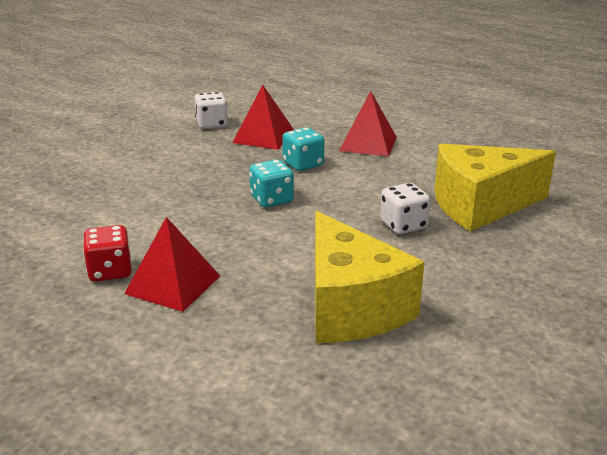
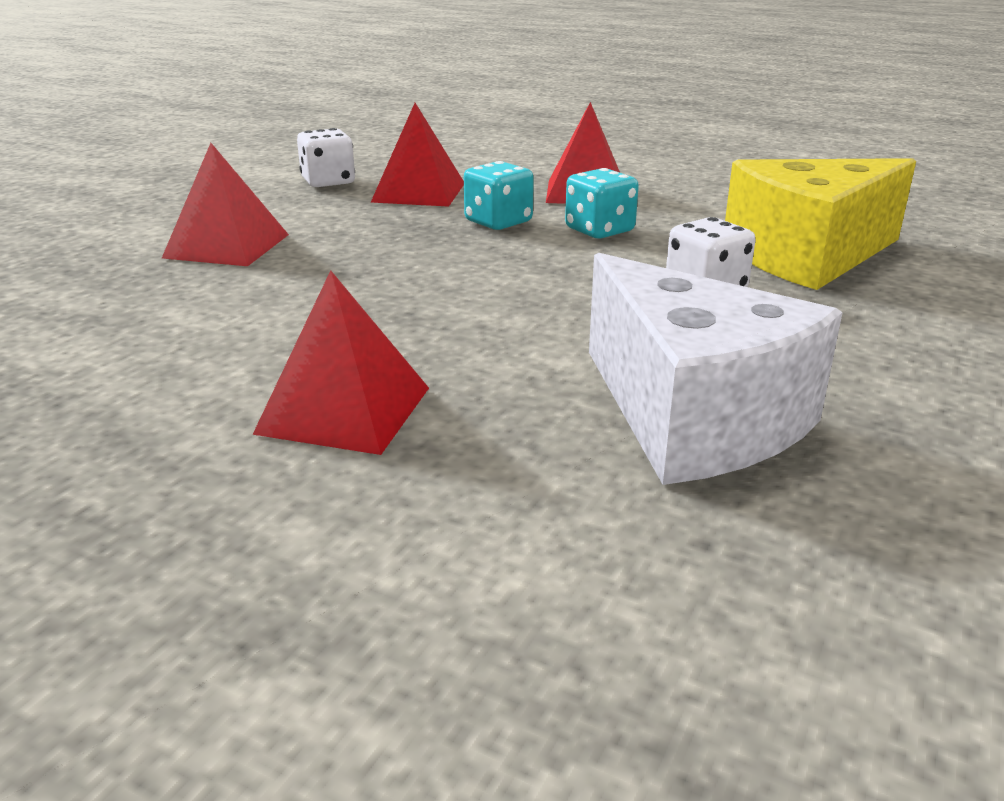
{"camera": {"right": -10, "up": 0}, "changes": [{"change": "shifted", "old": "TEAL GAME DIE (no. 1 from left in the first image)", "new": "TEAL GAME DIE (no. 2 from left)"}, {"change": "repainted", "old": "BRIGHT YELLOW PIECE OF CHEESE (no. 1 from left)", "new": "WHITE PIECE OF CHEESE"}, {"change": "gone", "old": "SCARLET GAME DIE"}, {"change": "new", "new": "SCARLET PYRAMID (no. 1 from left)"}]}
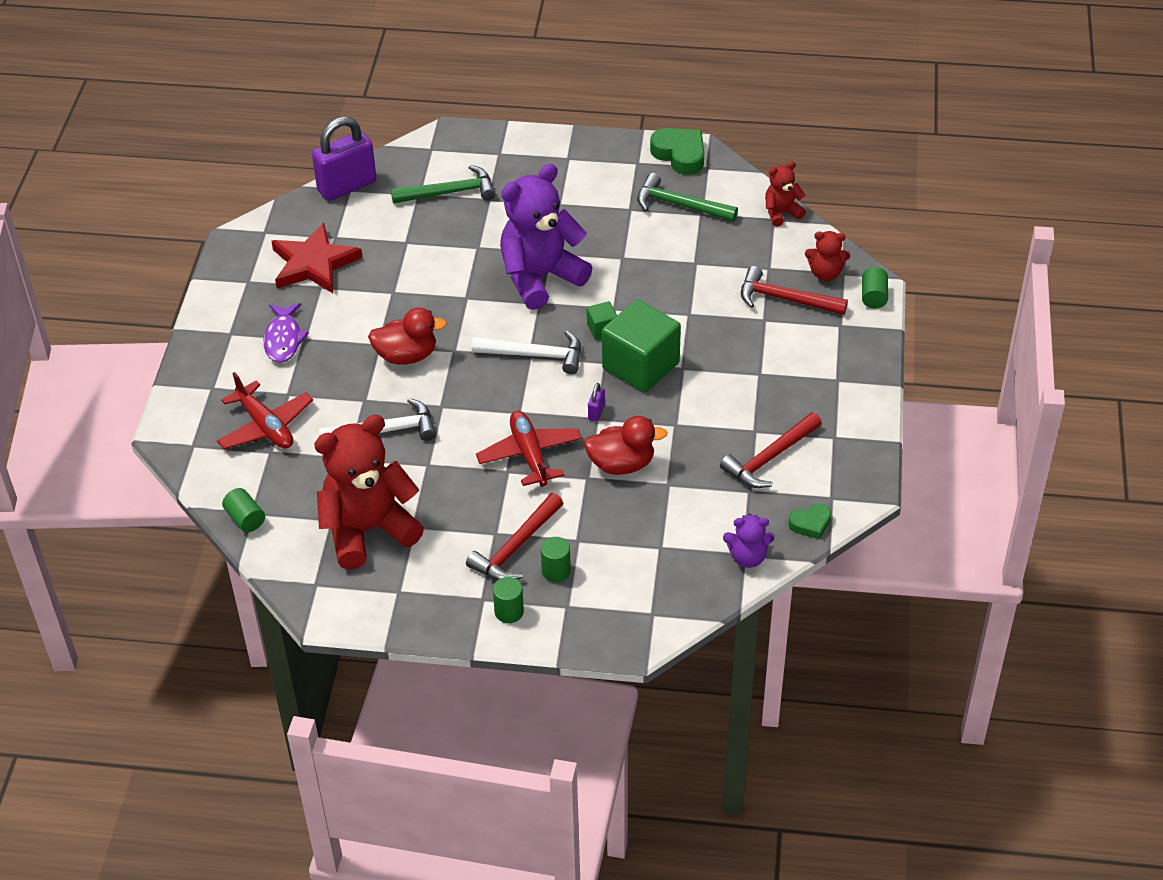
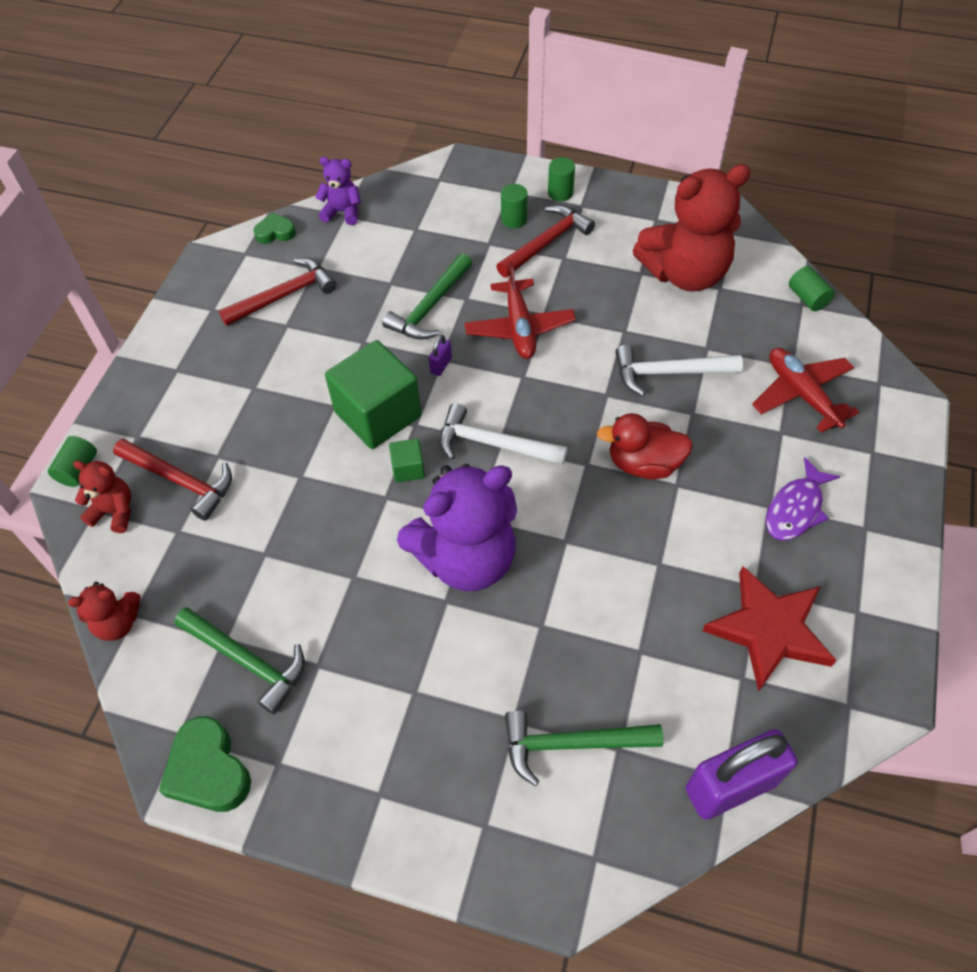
{"camera": {"right": -170, "up": 10}, "changes": [{"change": "rotated", "old": "PURPLE FISH FIGURE", "degrees": -150}, {"change": "swapped", "old": "SCARLET DUCK (no. 2 from left)", "new": "LEAF-GREEN CARPENTER'S HAMMER (no. 2 from left)"}]}
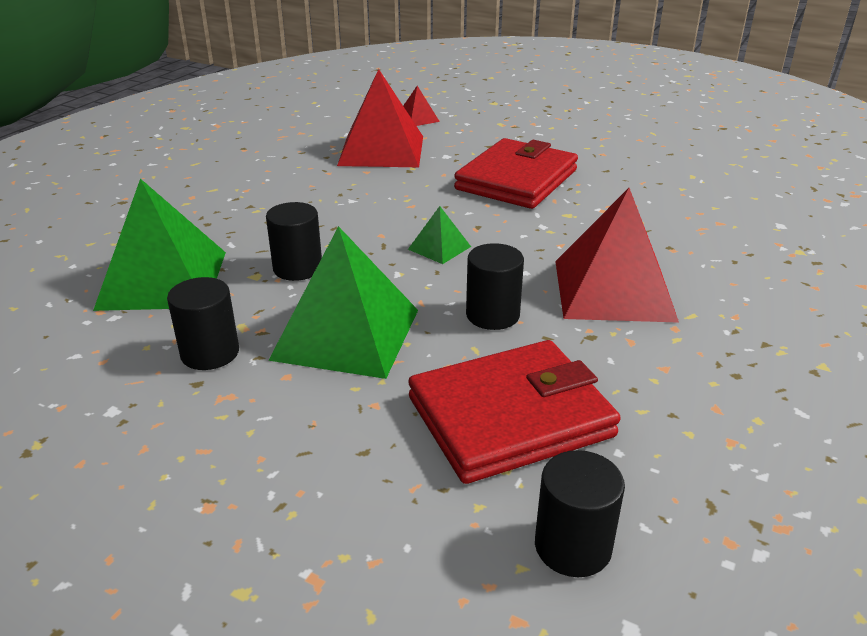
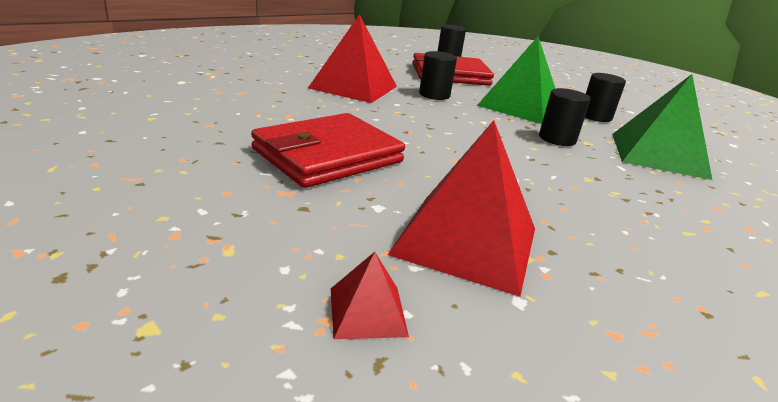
{"camera": {"right": -165, "up": -5}, "changes": [{"change": "gone", "old": "LEAF-GREEN PYRAMID (no. 3 from left)"}]}
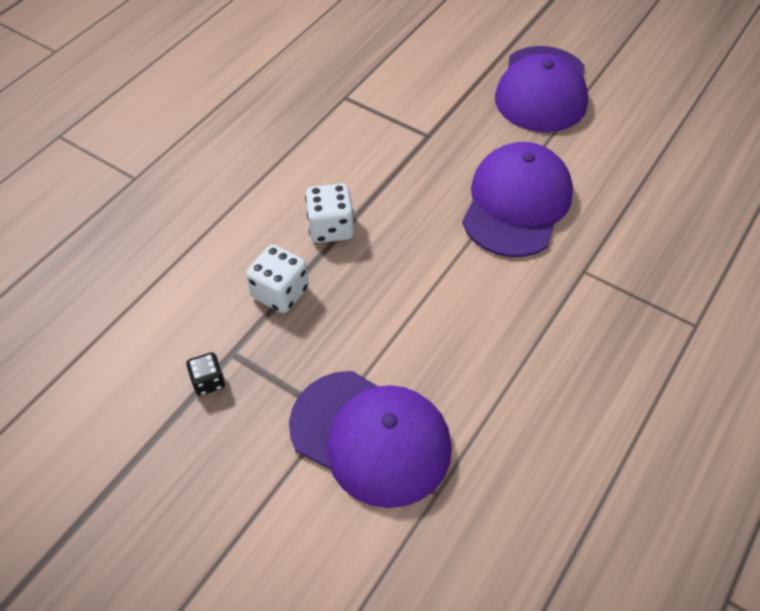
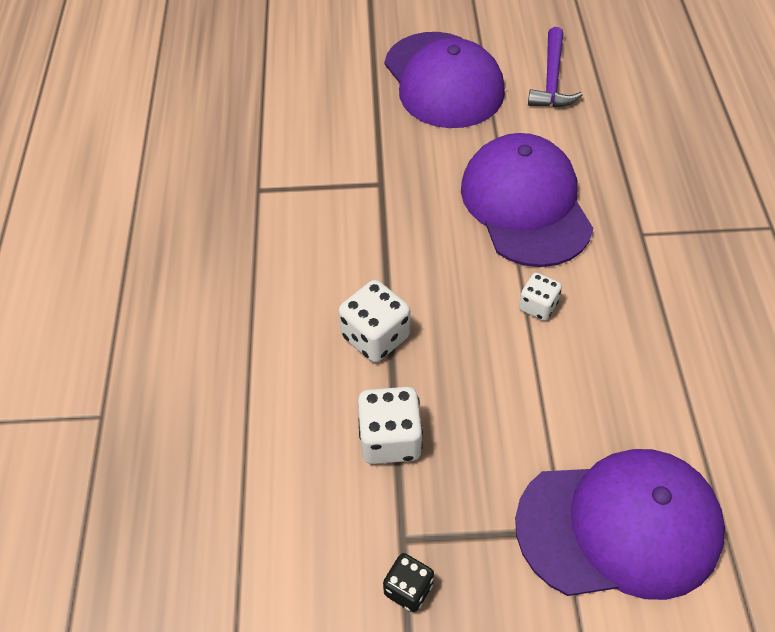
{"camera": {"right": -35, "up": 0}, "changes": [{"change": "new", "new": "PURPLE CARPENTER'S HAMMER"}, {"change": "new", "new": "WHITE GAME DIE (no. 3 from left)"}]}
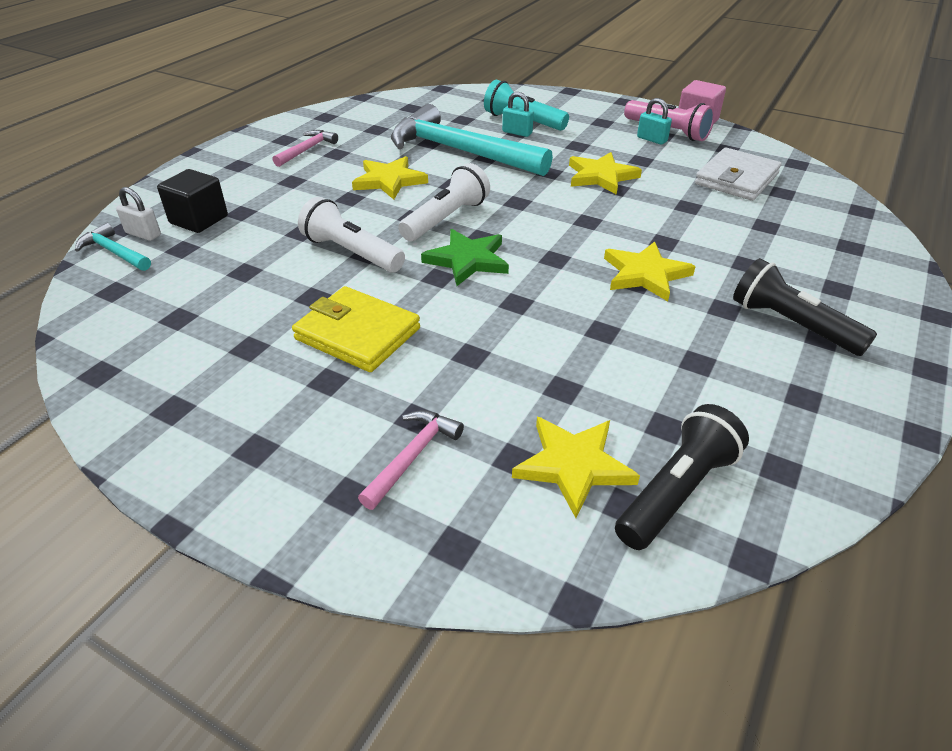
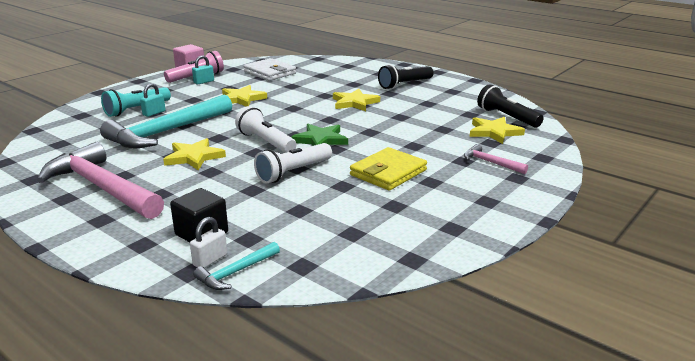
{"camera": {"right": -80, "up": -15}, "changes": [{"change": "scaled", "old": "PINK CARPENTER'S HAMMER (no. 1 from left)", "factor": 2.25}]}
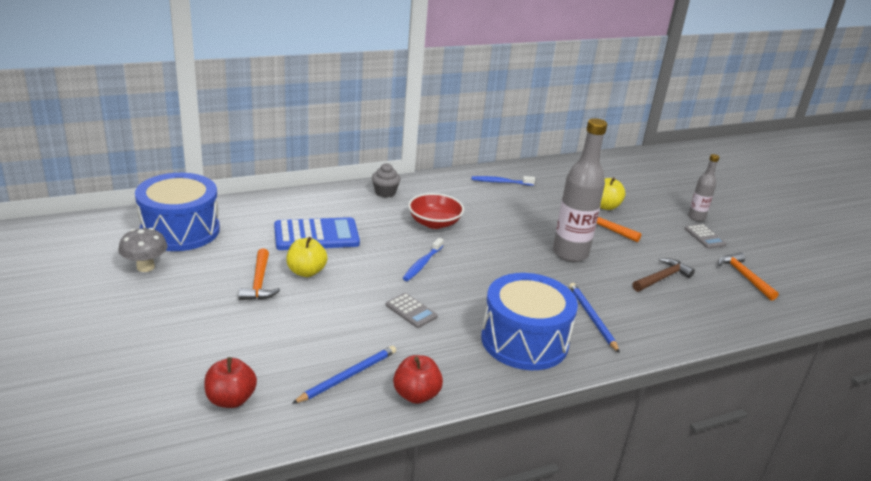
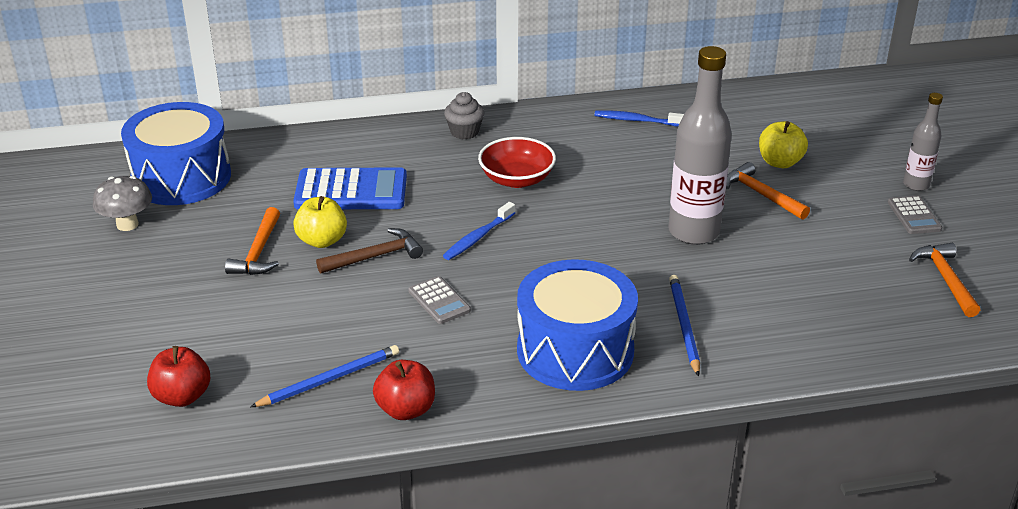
{"camera": {"right": 15, "up": 5}, "changes": [{"change": "shifted", "old": "RUSSET CARPENTER'S HAMMER"}]}
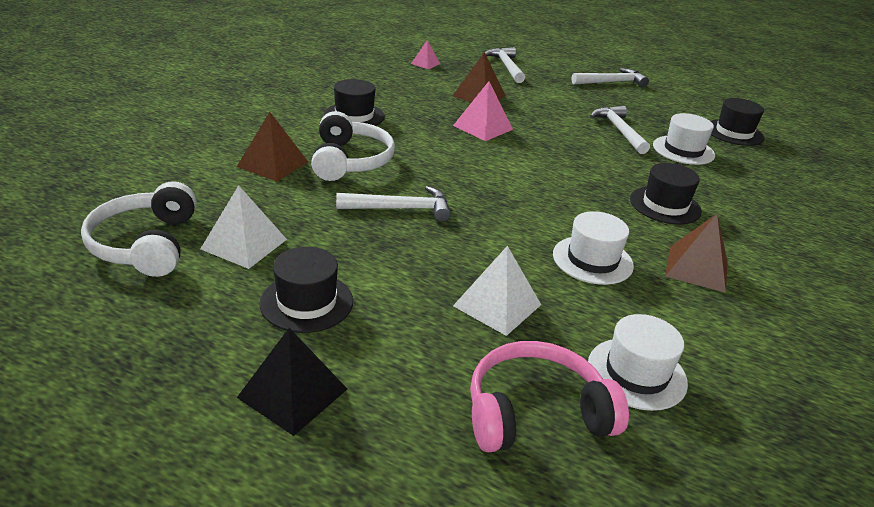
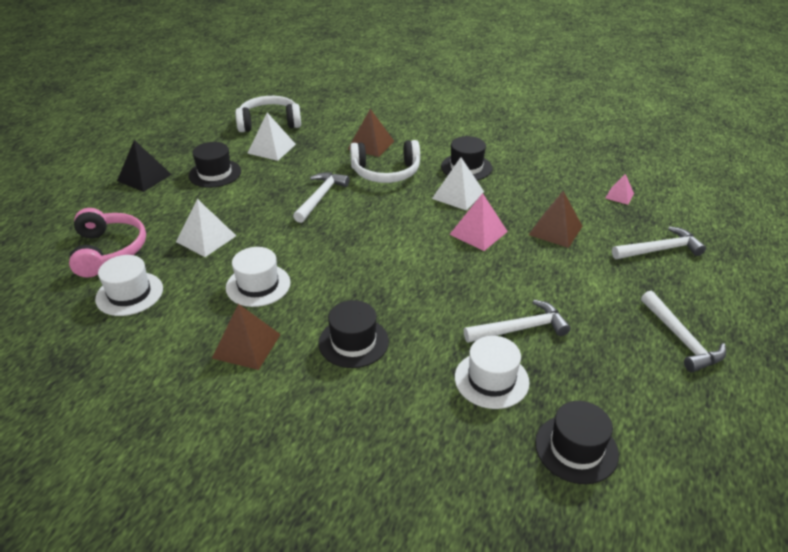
{"camera": {"right": 90, "up": 5}, "changes": [{"change": "rotated", "old": "WHITE CARPENTER'S HAMMER (no. 1 from left)", "degrees": -150}, {"change": "new", "new": "WHITE PYRAMID (no. 3 from left)"}]}
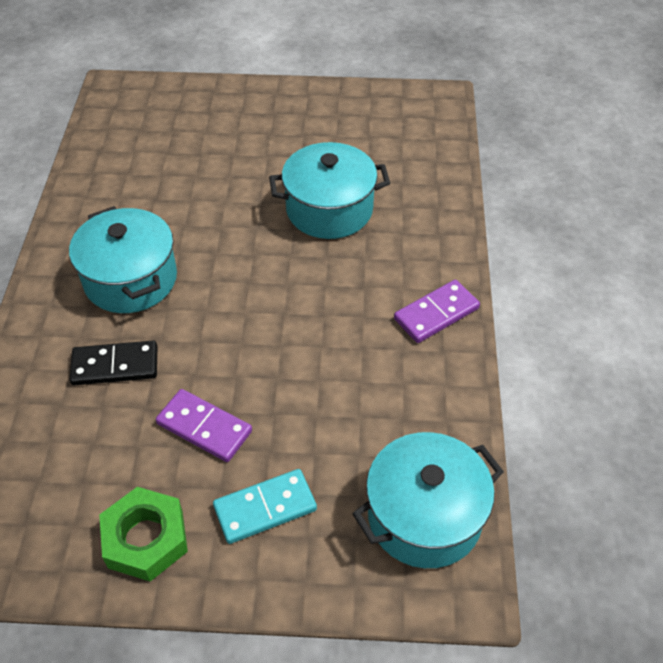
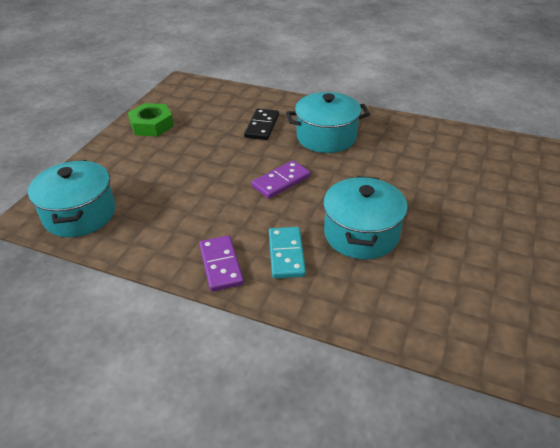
{"camera": {"right": 110, "up": -10}, "changes": [{"change": "shifted", "old": "PURPLE DOMINO (no. 1 from left in the first image)", "new": "PURPLE DOMINO (no. 2 from left)"}, {"change": "shifted", "old": "TEAL DOMINO"}]}
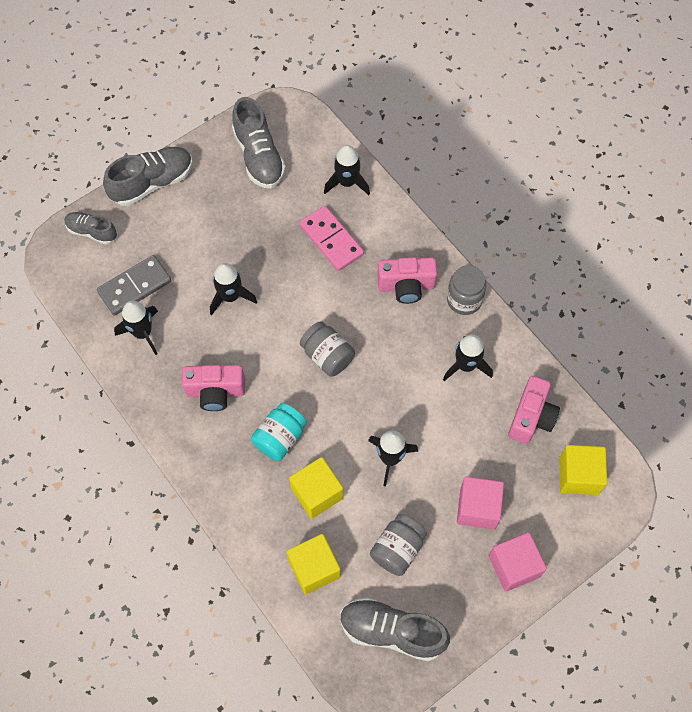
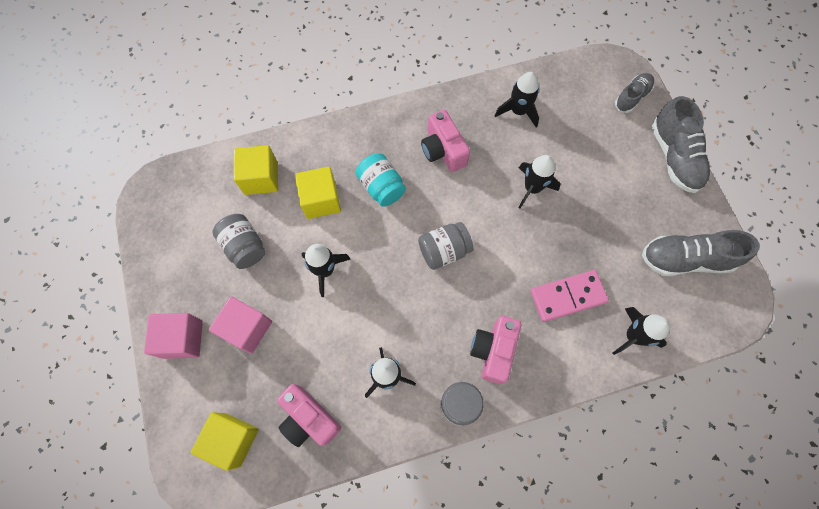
{"camera": {"right": 110, "up": 5}, "changes": [{"change": "gone", "old": "ASH-GREY DOMINO"}, {"change": "rotated", "old": "PINK CAMERA (no. 1 from left in the first image)", "degrees": -45}, {"change": "gone", "old": "ASH-GREY LACE-UP SHOE (no. 4 from left)"}]}
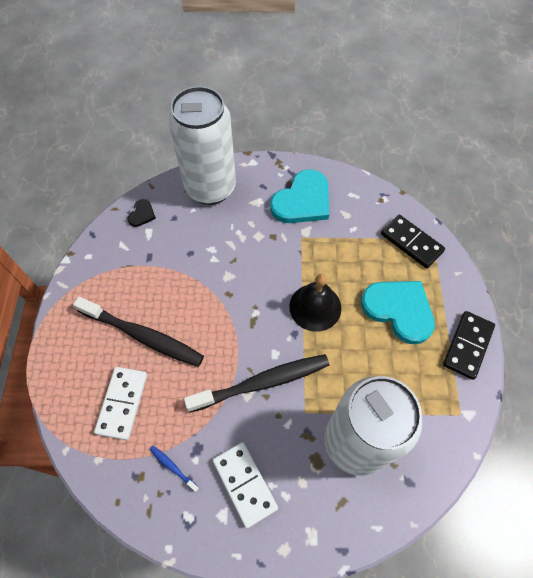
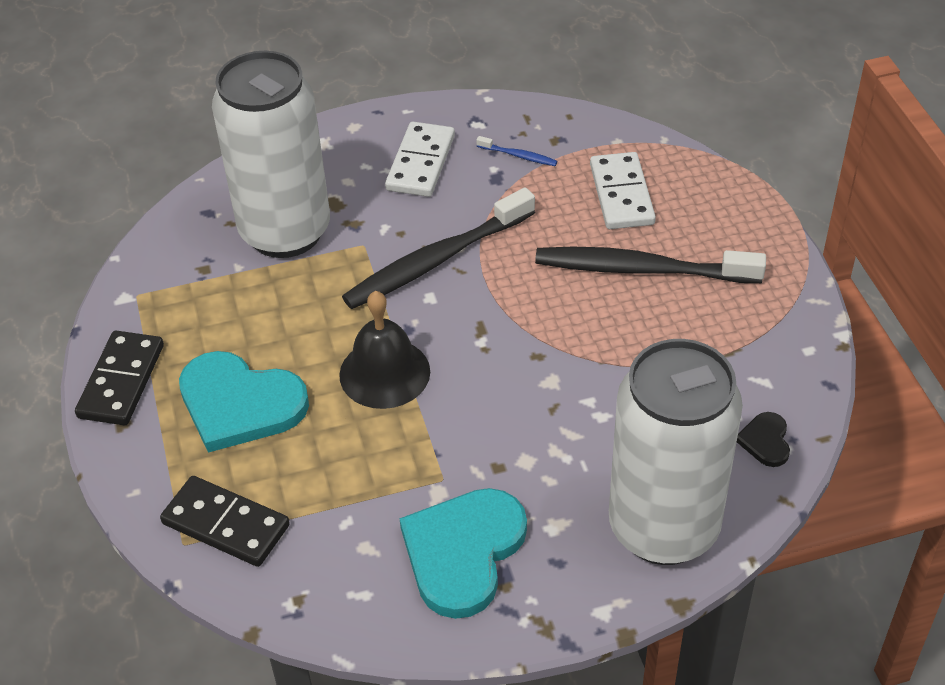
{"camera": {"right": 165, "up": -15}, "changes": [{"change": "rotated", "old": "WHITE DOMINO (no. 2 from left in the first image)", "degrees": 60}]}
